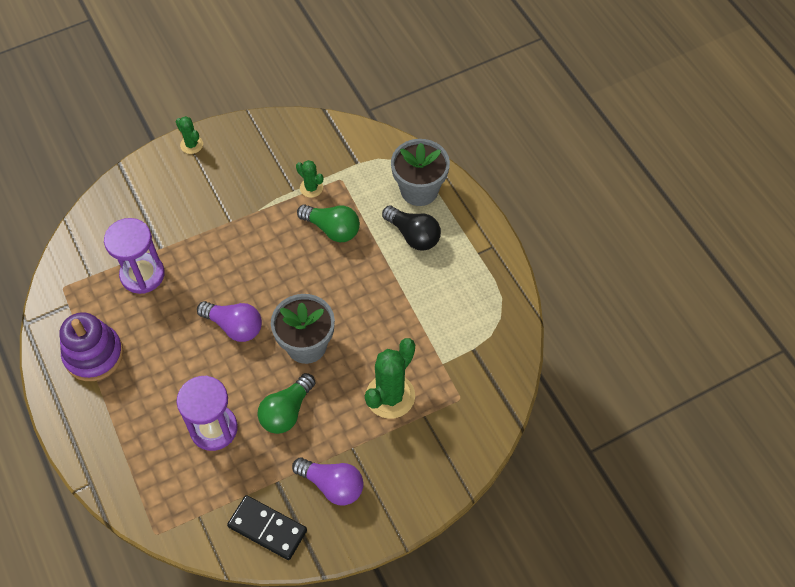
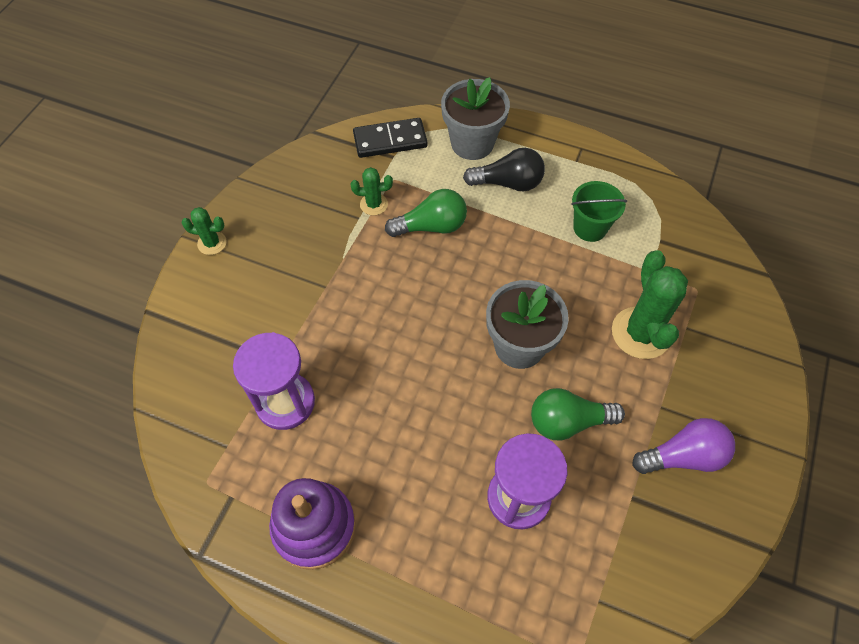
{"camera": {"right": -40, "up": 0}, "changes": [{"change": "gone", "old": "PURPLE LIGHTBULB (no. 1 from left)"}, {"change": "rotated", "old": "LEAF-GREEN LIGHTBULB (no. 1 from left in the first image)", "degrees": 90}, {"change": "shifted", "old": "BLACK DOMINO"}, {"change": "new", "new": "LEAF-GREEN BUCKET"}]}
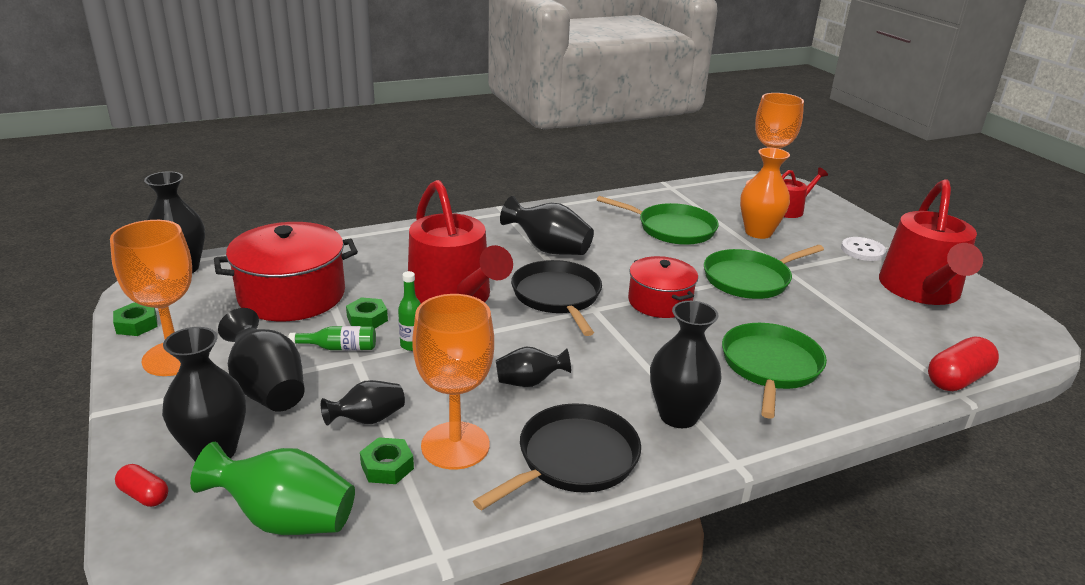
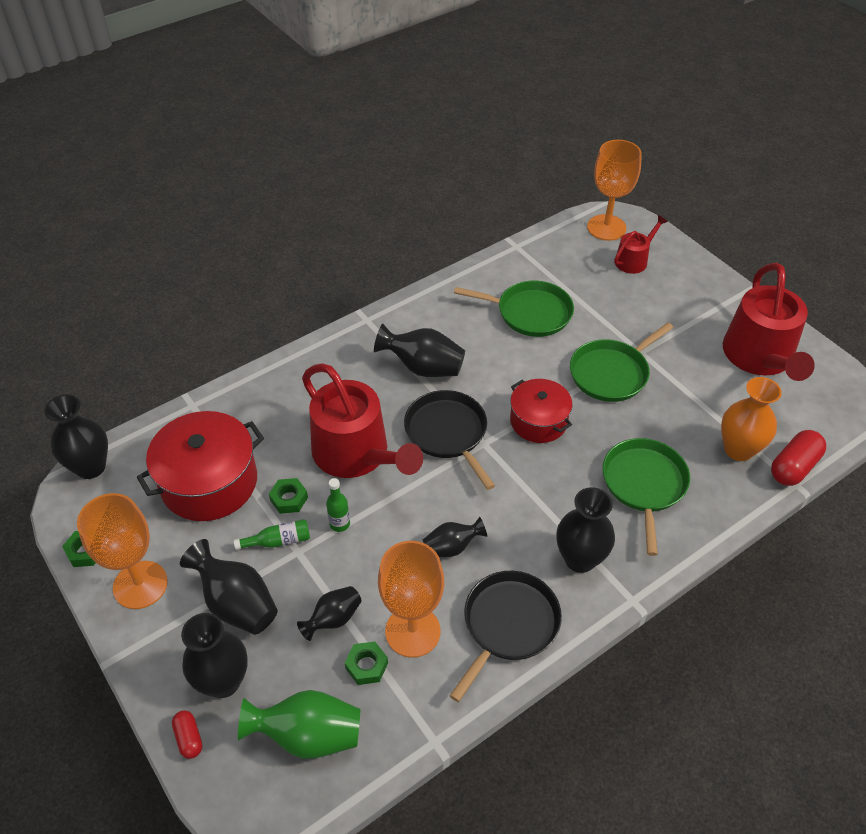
{"camera": {"right": -10, "up": 20}, "changes": [{"change": "shifted", "old": "ORANGE FLOWER VASE"}, {"change": "gone", "old": "WHITE SEWING BUTTON"}, {"change": "rotated", "old": "SCARLET CAPSULE (no. 1 from left)", "degrees": 45}]}
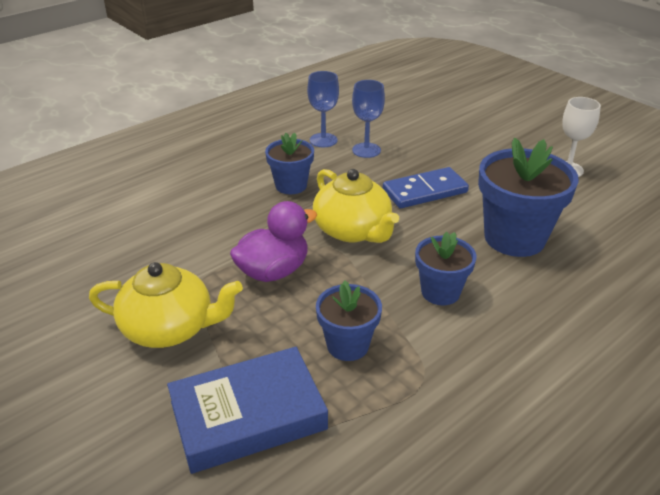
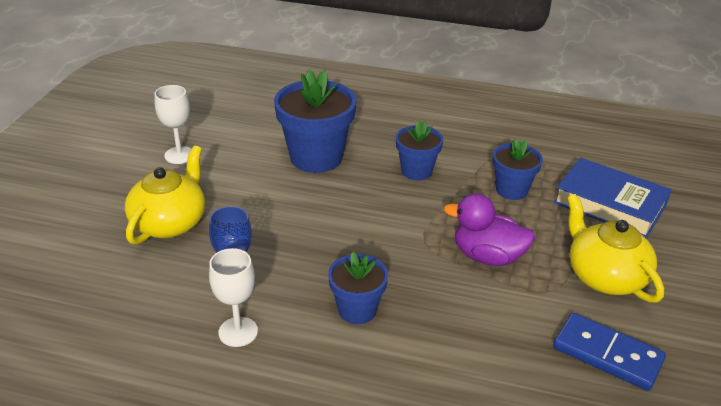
{"camera": {"right": -125, "up": 0}, "changes": [{"change": "repainted", "old": "BLUE GOBLET (no. 1 from left)", "new": "WHITE GOBLET (no. 2 from left)"}, {"change": "shifted", "old": "BLUE DOMINO"}, {"change": "shifted", "old": "BRIGHT YELLOW TEA POT (no. 2 from left in the first image)", "new": "BRIGHT YELLOW TEA POT (no. 1 from left)"}]}
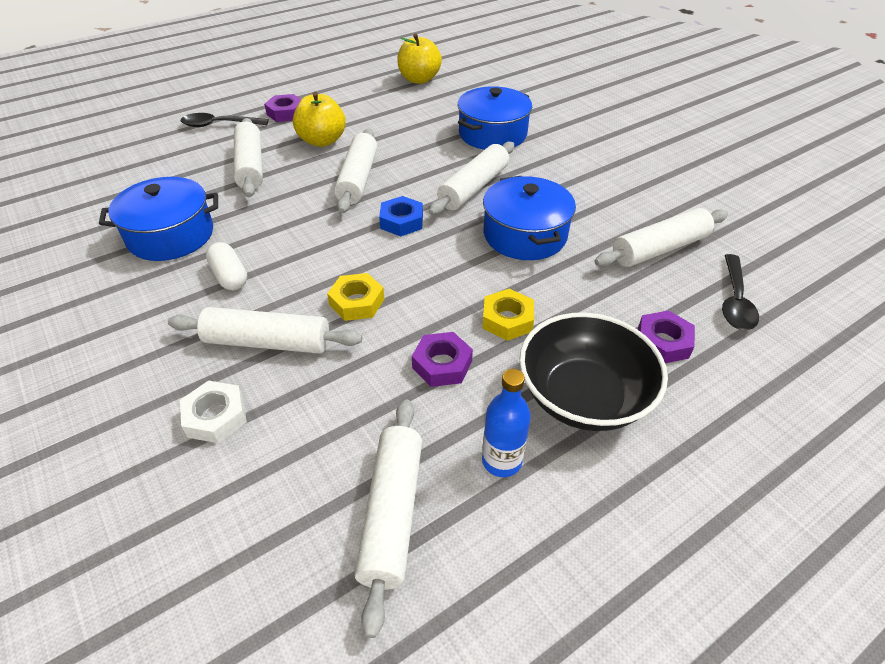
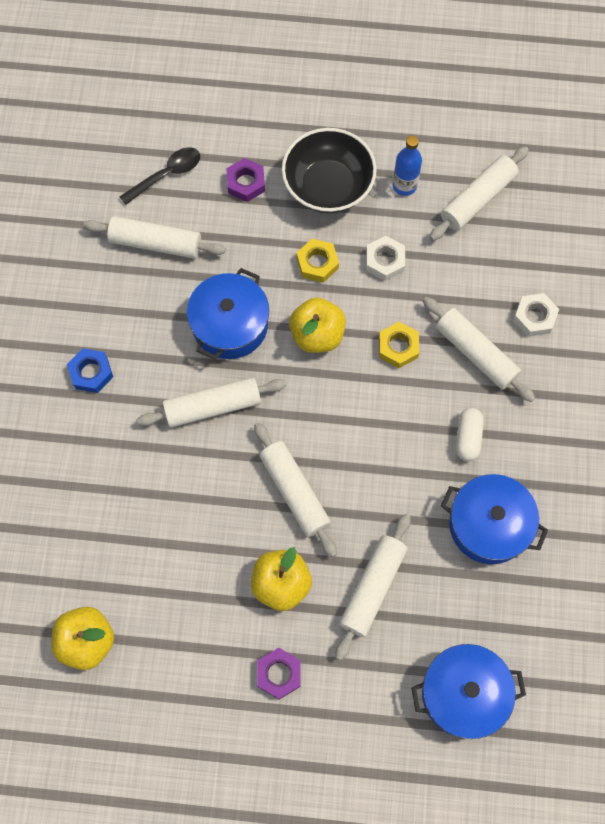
{"camera": {"right": -140, "up": 25}, "changes": [{"change": "shifted", "old": "BLUE COOKING POT (no. 2 from left)"}, {"change": "gone", "old": "BLACK TABLESPOON (no. 1 from left)"}, {"change": "rotated", "old": "WHITE PASTRY ROLLER (no. 3 from left)", "degrees": -75}, {"change": "shifted", "old": "BLUE HEXAGON NUT"}, {"change": "repainted", "old": "PURPLE HEXAGON NUT (no. 2 from left)", "new": "WHITE HEXAGON NUT (no. 1 from left)"}, {"change": "new", "new": "BRIGHT YELLOW APPLE FRUIT (no. 3 from left)"}]}
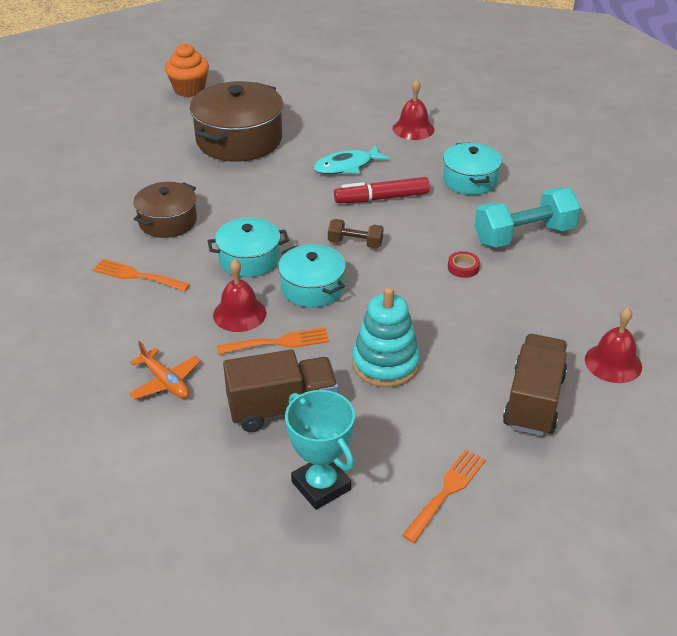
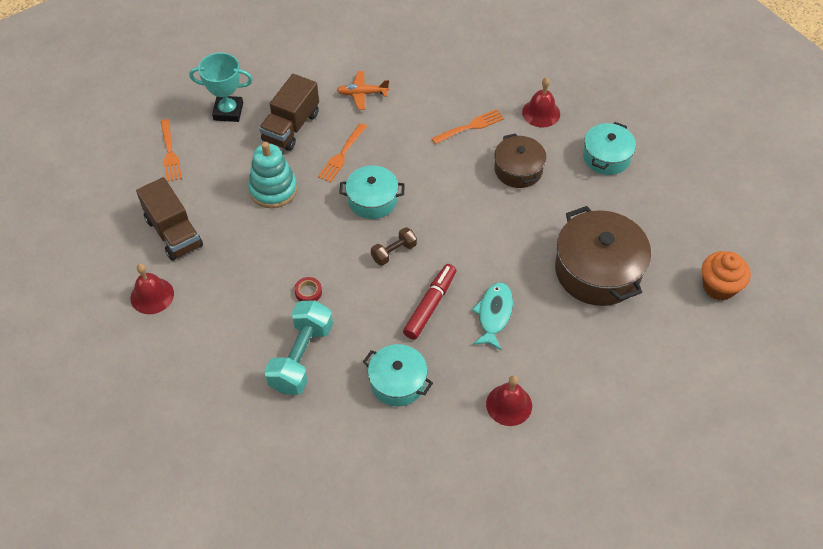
{"camera": {"right": 130, "up": 15}, "changes": [{"change": "shifted", "old": "TEAL COOKING POT (no. 1 from left in the first image)", "new": "TEAL COOKING POT (no. 3 from left)"}, {"change": "shifted", "old": "SCARLET SCHOOL BELL (no. 1 from left in the first image)", "new": "SCARLET SCHOOL BELL (no. 3 from left)"}]}
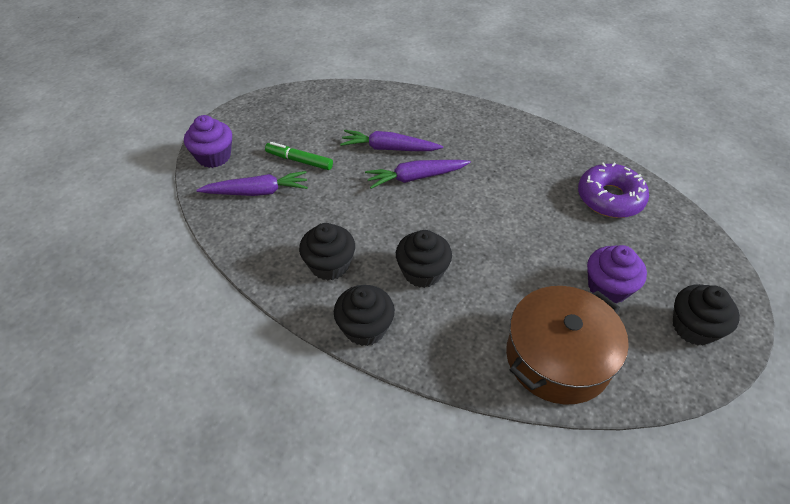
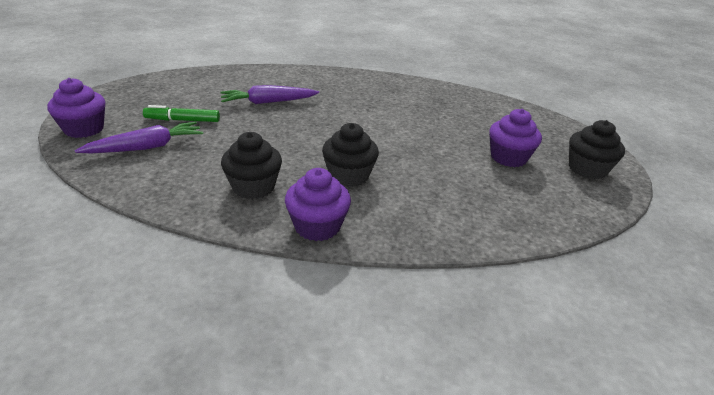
{"camera": {"right": -25, "up": -15}, "changes": [{"change": "gone", "old": "PURPLE ROOT VEGETABLE (no. 3 from left)"}, {"change": "gone", "old": "PURPLE DONUT"}, {"change": "repainted", "old": "BLACK FAIRY CAKE (no. 2 from left)", "new": "PURPLE FAIRY CAKE (no. 2 from left)"}, {"change": "gone", "old": "RUSSET COOKING POT"}]}
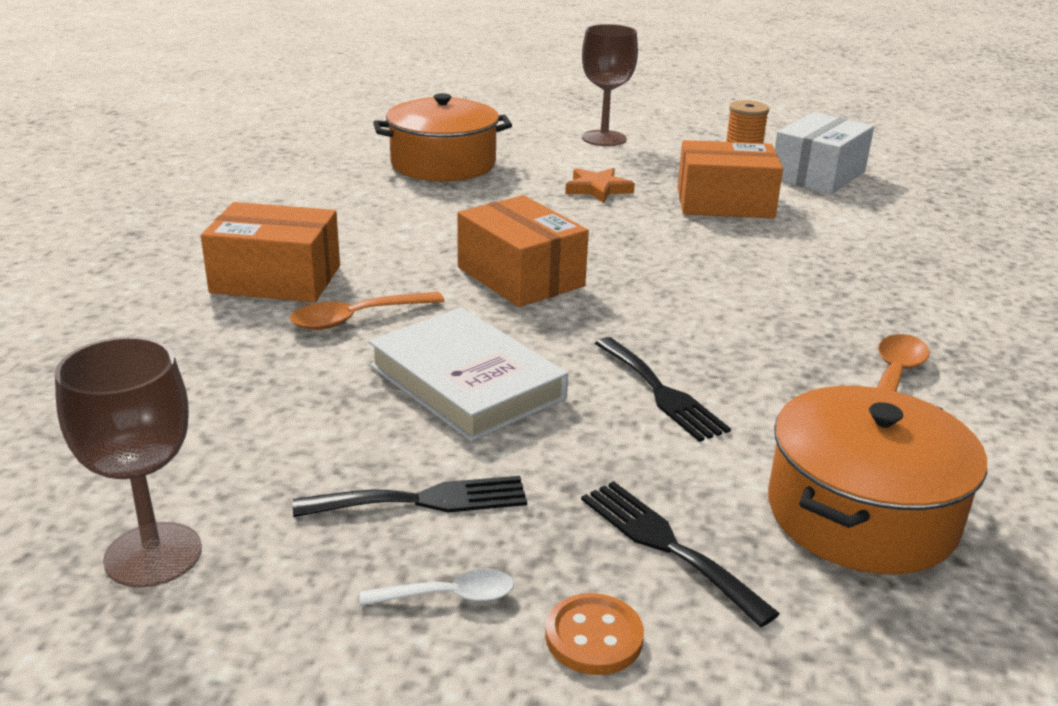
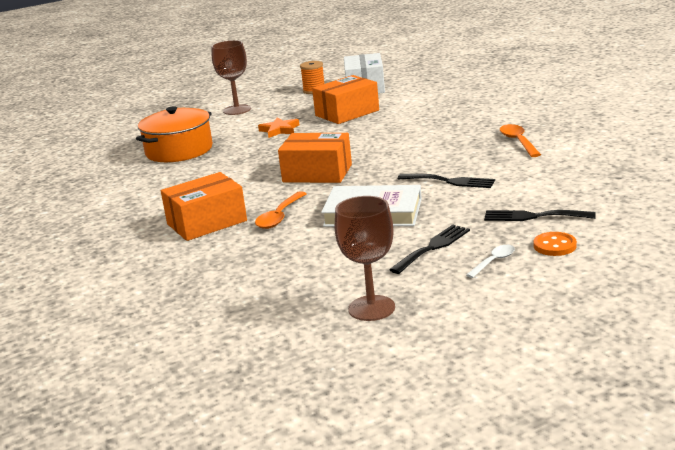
{"camera": {"right": -35, "up": -5}, "changes": [{"change": "gone", "old": "ORANGE COOKING POT (no. 2 from left)"}]}
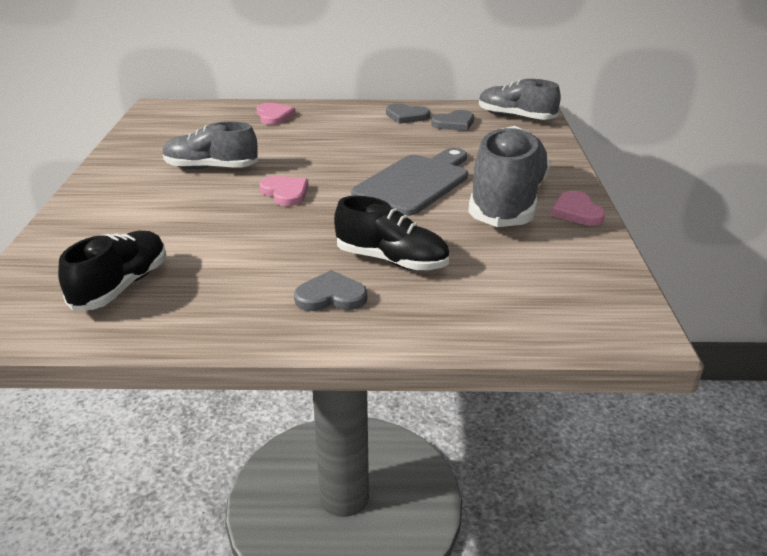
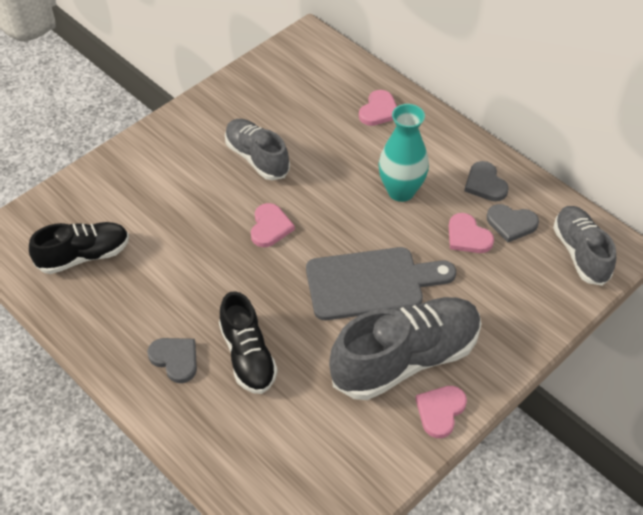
{"camera": {"right": 45, "up": 20}, "changes": [{"change": "new", "new": "TEAL FLOWER VASE"}, {"change": "new", "new": "PINK HEART (no. 4 from left)"}]}
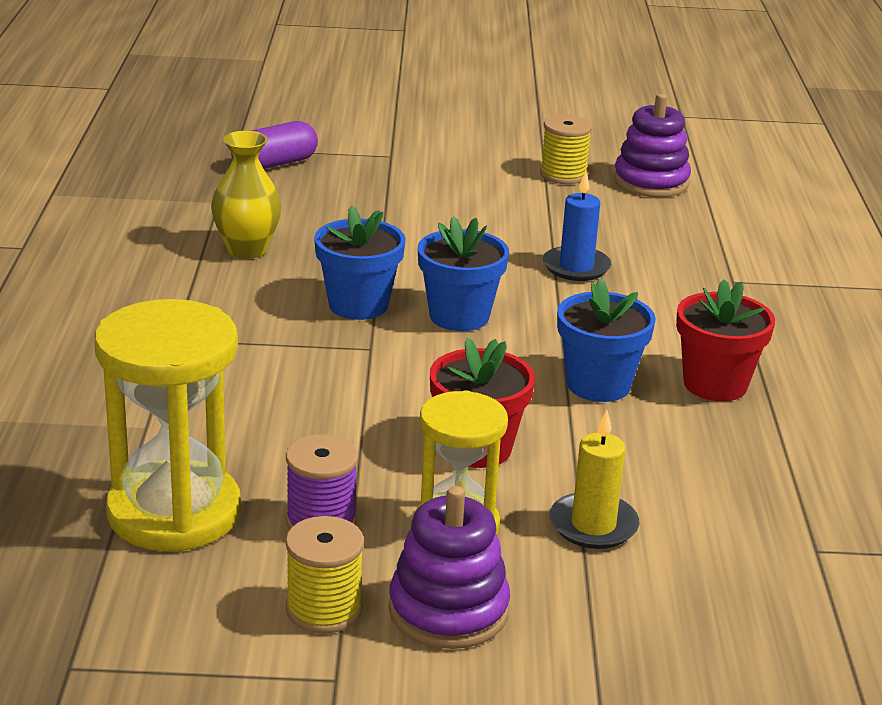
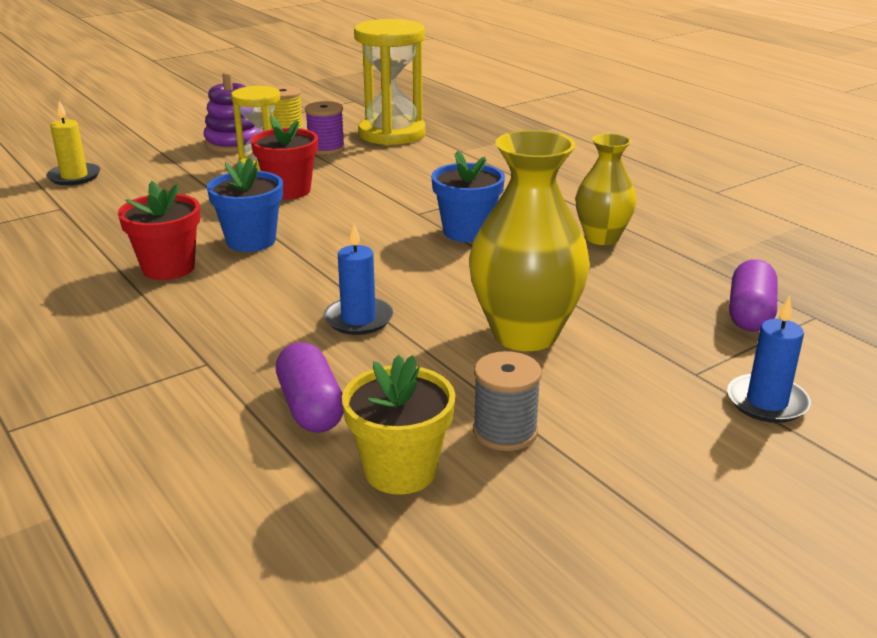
{"camera": {"right": 145, "up": 0}, "changes": [{"change": "swapped", "old": "PURPLE STACKING RINGS (no. 2 from left)", "new": "BRIGHT YELLOW PLANT POT"}, {"change": "repainted", "old": "BRIGHT YELLOW SPOOL (no. 2 from left)", "new": "ASH-GREY SPOOL"}, {"change": "gone", "old": "BLUE PLANT POT (no. 2 from left)"}, {"change": "shifted", "old": "BRIGHT YELLOW CANDLE"}, {"change": "new", "new": "BRIGHT YELLOW FLOWER VASE (no. 1 from left)"}, {"change": "new", "new": "BLUE CANDLE (no. 2 from left)"}, {"change": "new", "new": "PURPLE CAPSULE (no. 1 from left)"}]}
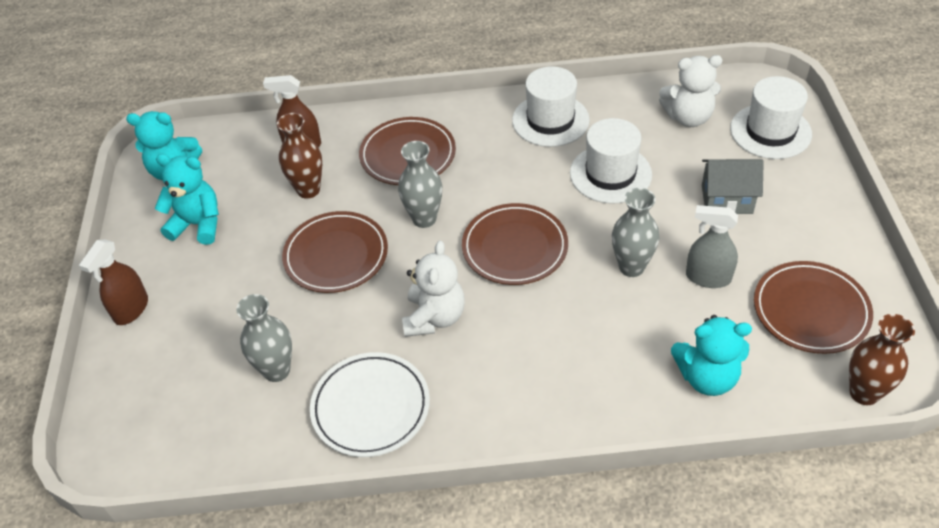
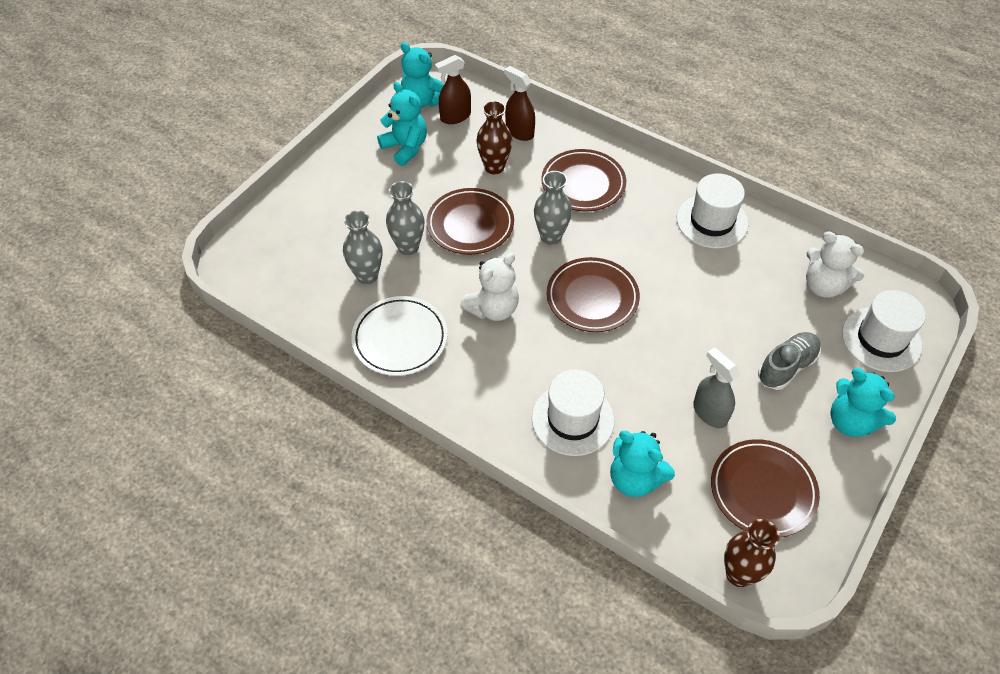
{"camera": {"right": 35, "up": 5}, "changes": [{"change": "shifted", "old": "WHITE HAT (no. 2 from left in the first image)", "new": "WHITE HAT (no. 1 from left)"}, {"change": "swapped", "old": "ASH-GREY COTTAGE", "new": "ASH-GREY LACE-UP SHOE"}, {"change": "shifted", "old": "ASH-GREY FLOWER VASE (no. 3 from left in the first image)", "new": "ASH-GREY FLOWER VASE (no. 2 from left)"}, {"change": "shifted", "old": "RUSSET SPRAYER (no. 1 from left)"}, {"change": "new", "new": "TEAL TEDDY (no. 4 from left)"}]}
